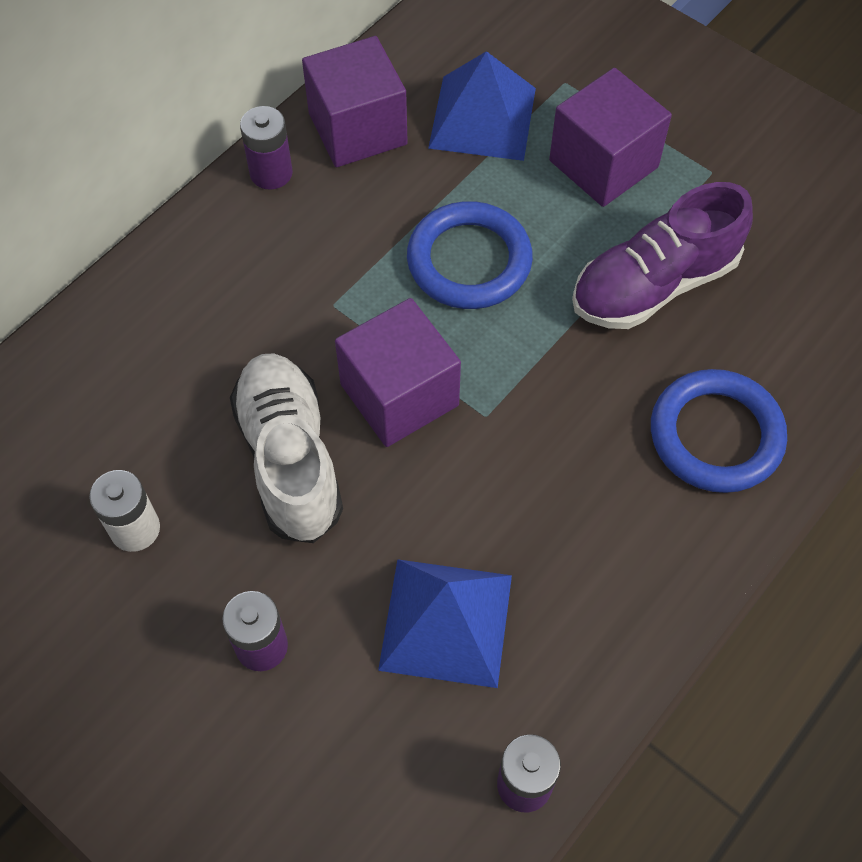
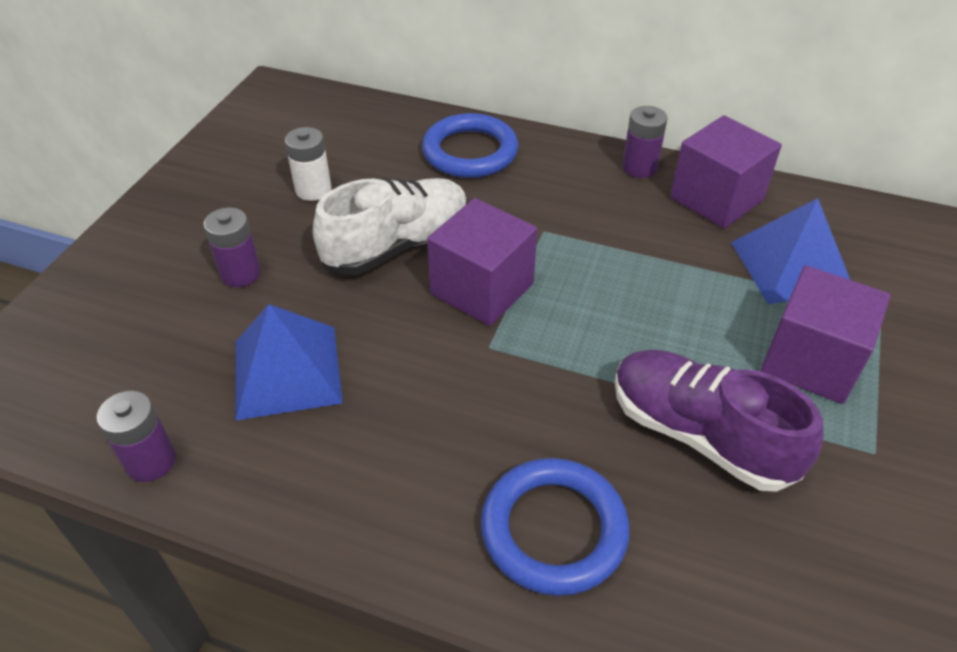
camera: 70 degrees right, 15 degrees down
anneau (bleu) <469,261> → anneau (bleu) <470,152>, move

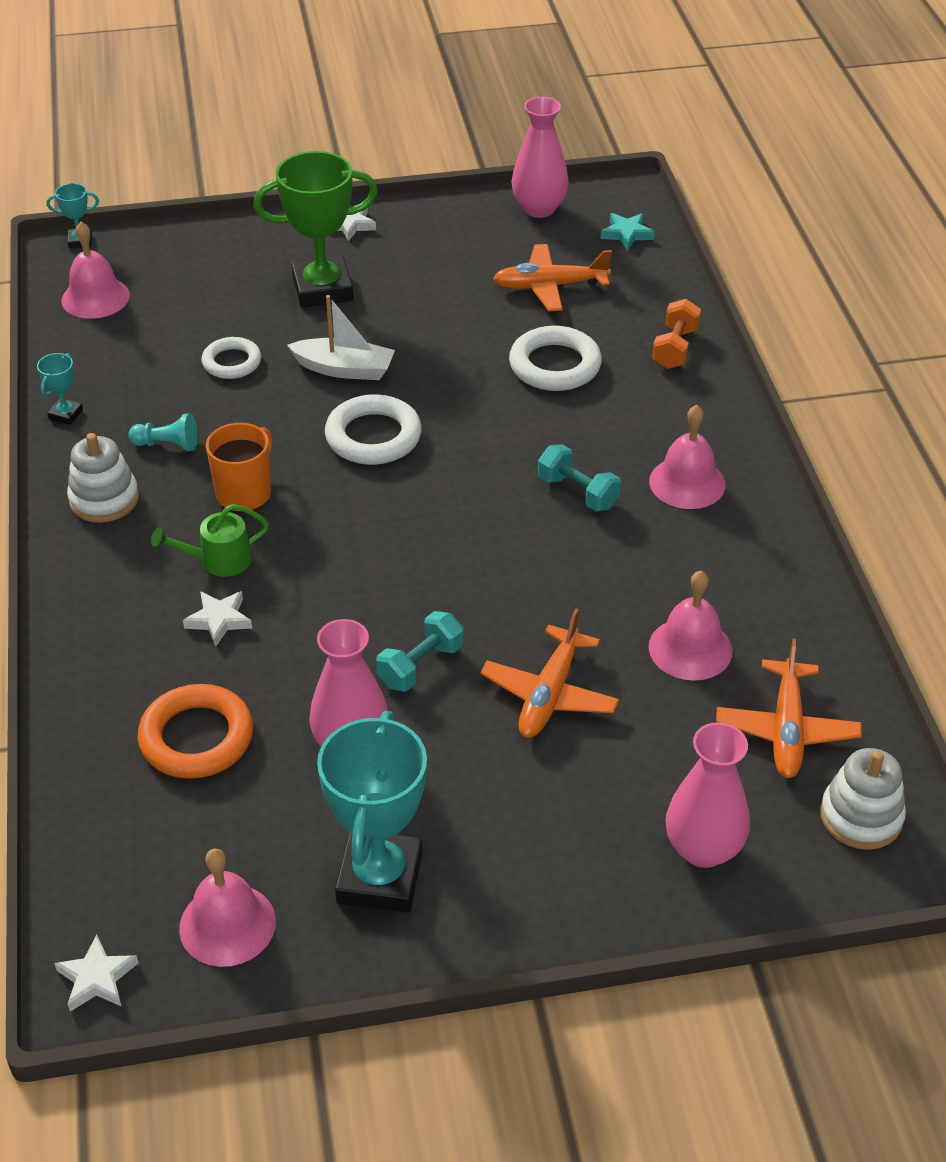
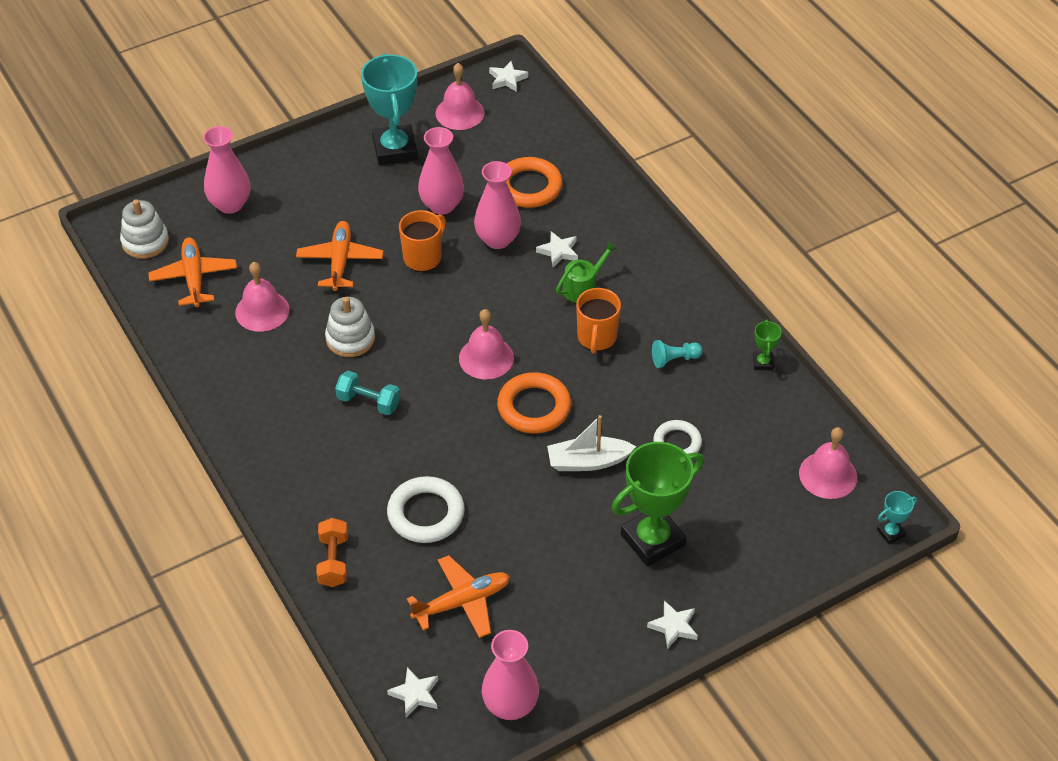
camera: 160 degrees right, 5 degrees up
jouet à empiler (blanc) <104,499> → jouet à empiler (blanc) <350,339>, move
étoile (turquoise) <627,234> → étoile (blanc) <415,694>
haltère (turquoise) <420,666> → tasse (orange) <423,257>
cloche (rose) <687,482> → cloche (rose) <486,358>, move
- → vase (rose) <497,239>
anneau (blanc) <373,436> → anneau (orange) <534,407>
trophée (turquoise) <66,414> → trophée (vert) <763,363>

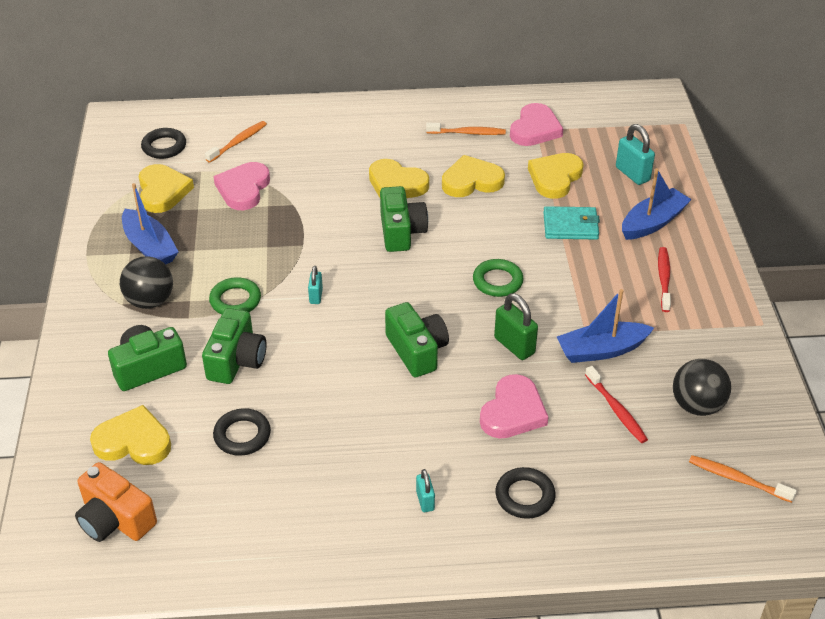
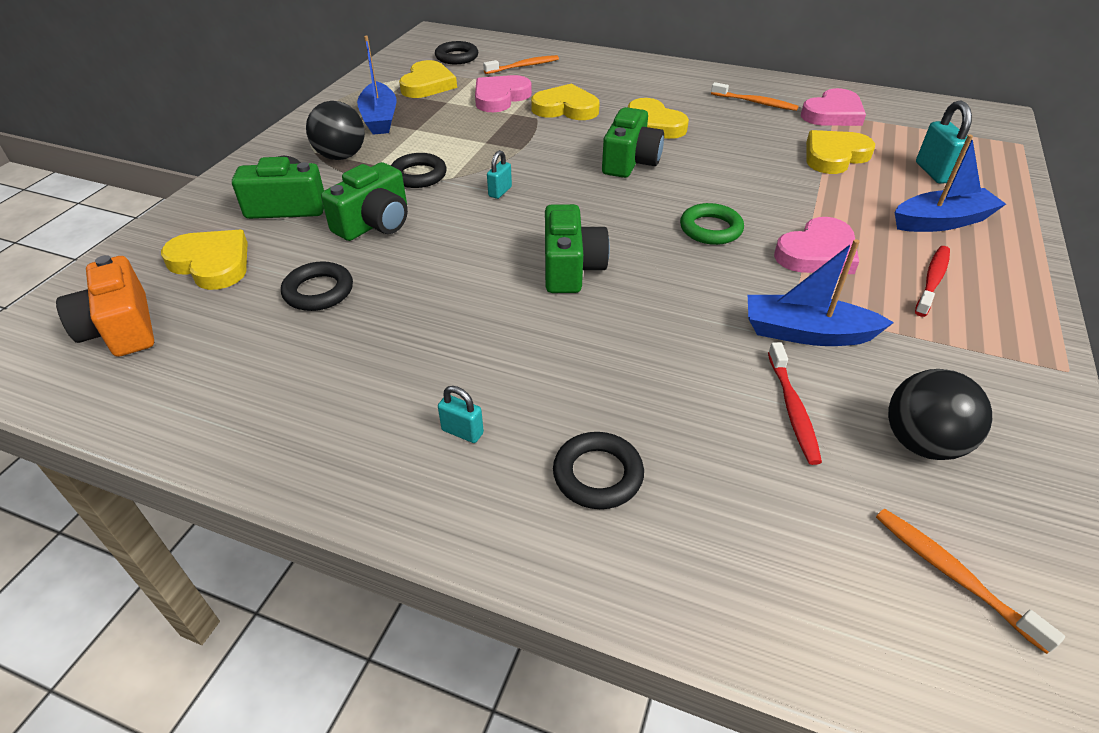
camera: 25 degrees right, 0 degrees up
anneau (vert) <235,300> → anneau (noir) <418,175>
cadenas (turquoise) <425,501> → cadenas (turquoise) <462,432>, 75 degrees counterclockwise
cœur (jaune) <471,181> → cœur (jaune) <566,108>, move
cœur (rose) <513,412> → cœur (rose) <817,253>, move
cadenas (vert) <514,346> → -
portefeuille (turquoise) <570,226> → -

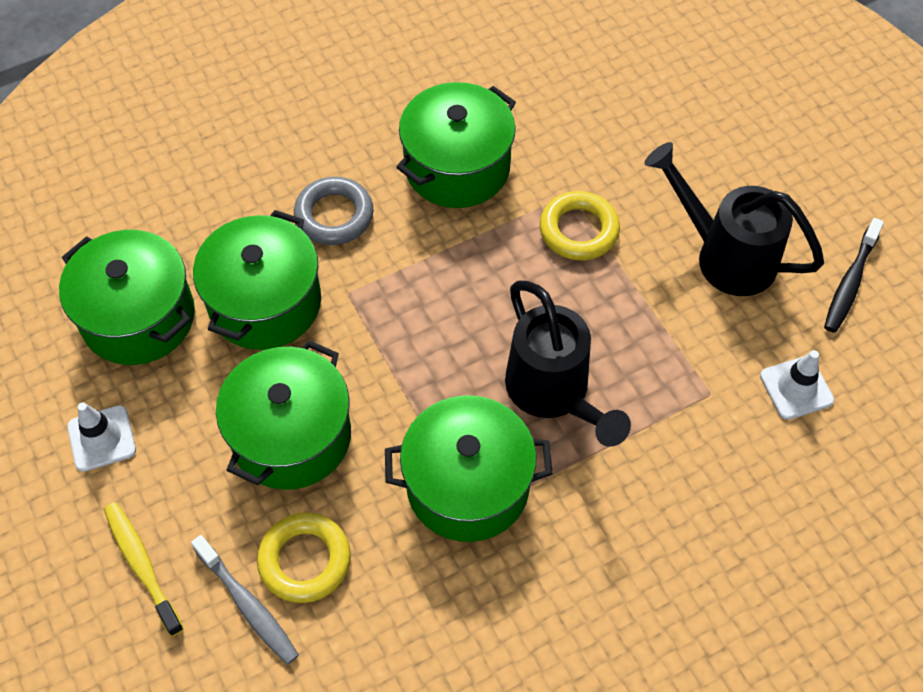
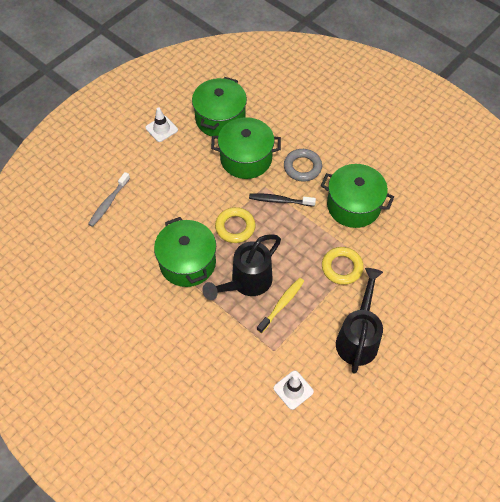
camera: 70 degrees right, 0 degrees up
anneau (jaune) <305,560> → anneau (jaune) <235,227>, move
brosse à dents (noir) <850,282> → brosse à dents (noir) <279,200>, move
brosse à dents (jaune) <142,565> → brosse à dents (jaune) <282,304>, move
marmite (vert) <291,436> → -

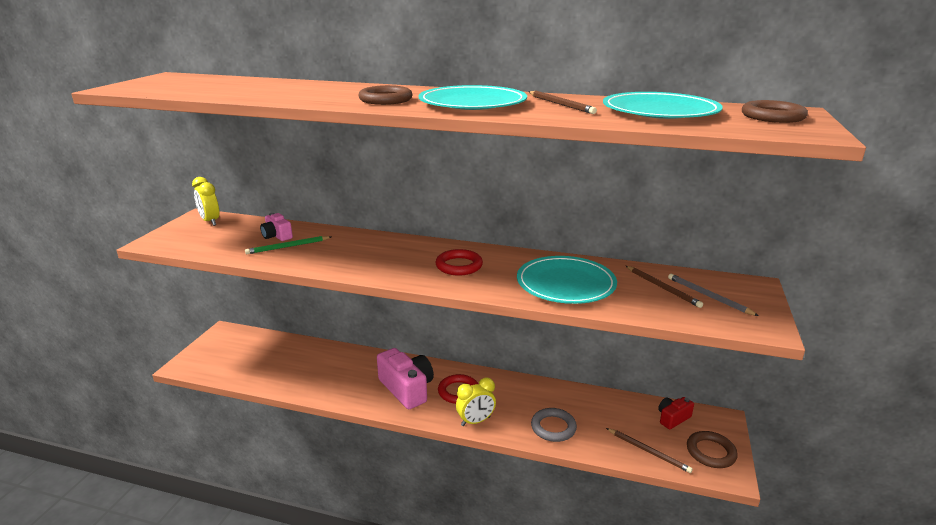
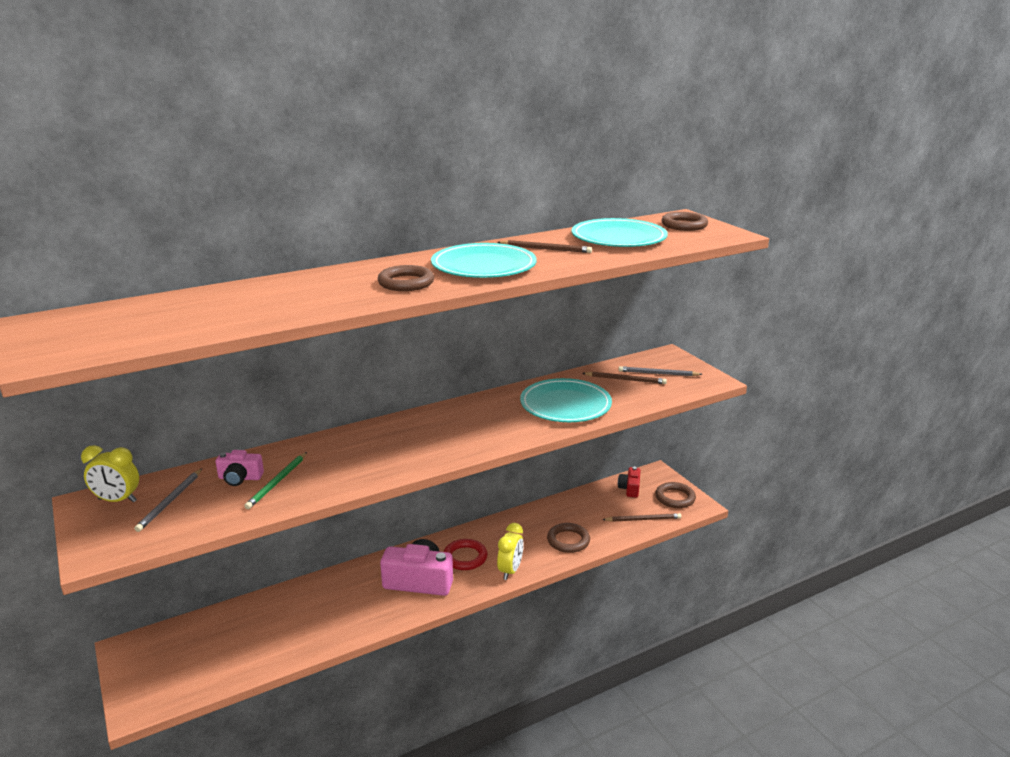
camera: 45 degrees left, 0 degrees up
- → crayon (gris) <170,501>
anneau (gris) <553,427> → anneau (marron) <568,540>
anneau (rouge) <459,266> → -

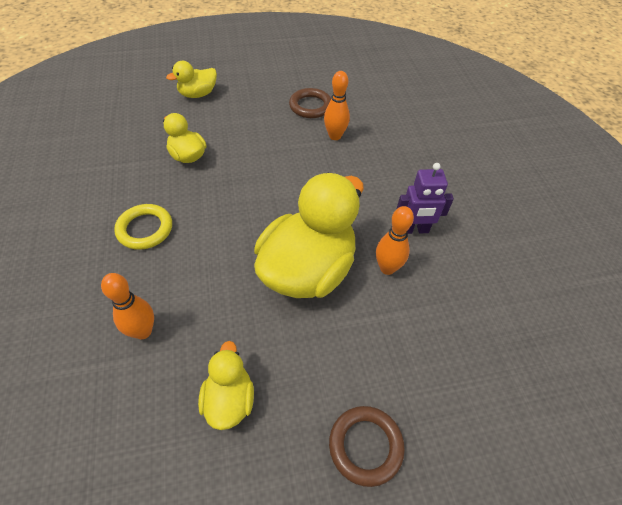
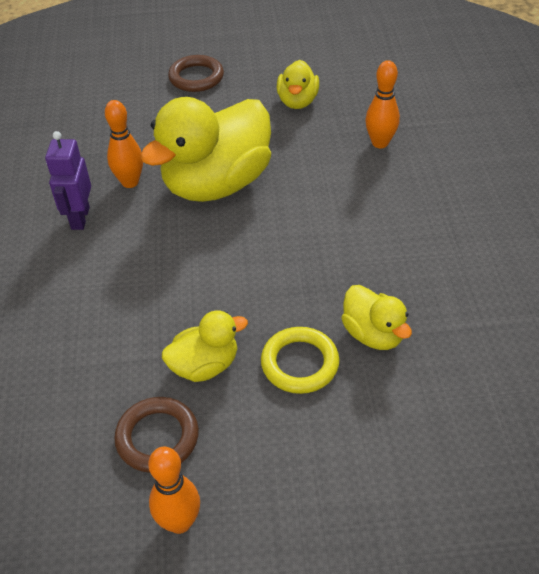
camera: 170 degrees left, 5 degrees down
robot (violet) <414,230> → robot (violet) <80,218>, 90 degrees counterclockwise
quille (orange) <335,136> → quille (orange) <179,522>, move
canard (jaune) <198,94> → canard (jaune) <205,365>, move
anneau (jaune) <145,229> → anneau (jaune) <300,363>, move

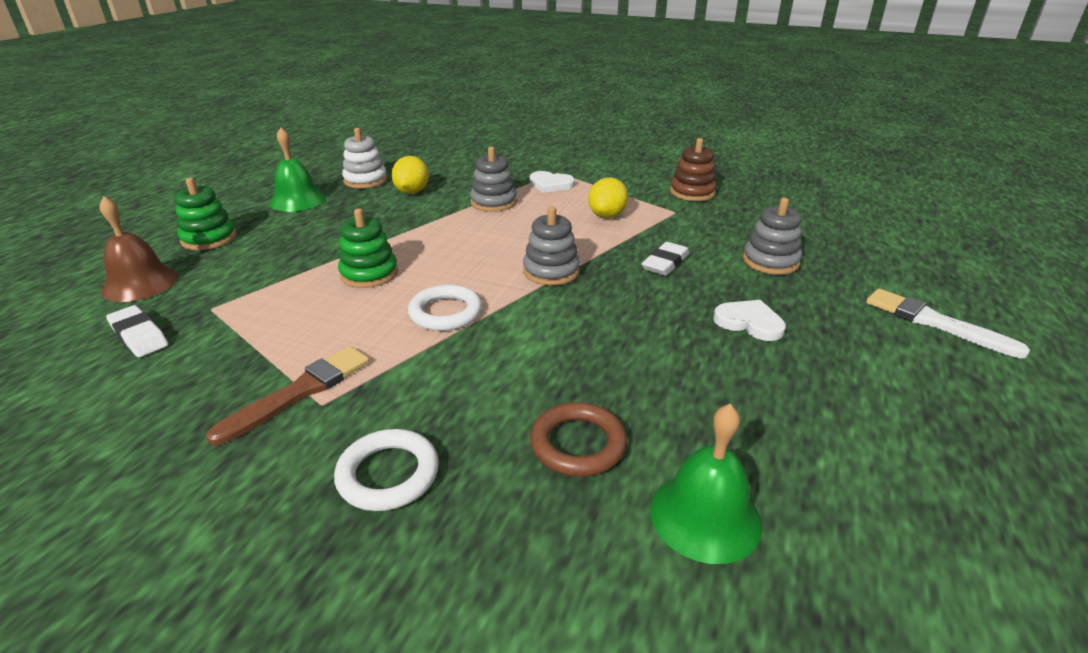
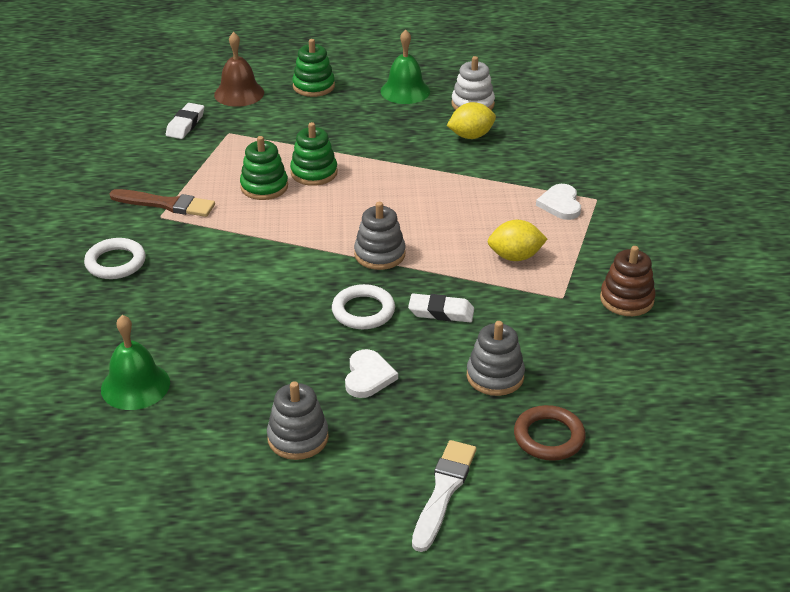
camera: 65 degrees right, 5 degrees up
- → jouet à empiler (vert) <264,187>
jouet à empiler (gris) <493,202> → jouet à empiler (gris) <298,438>, move
anneau (blanc) <445,313> → anneau (blanc) <363,311>, move
anneau (marron) <578,444> → anneau (marron) <549,437>, move

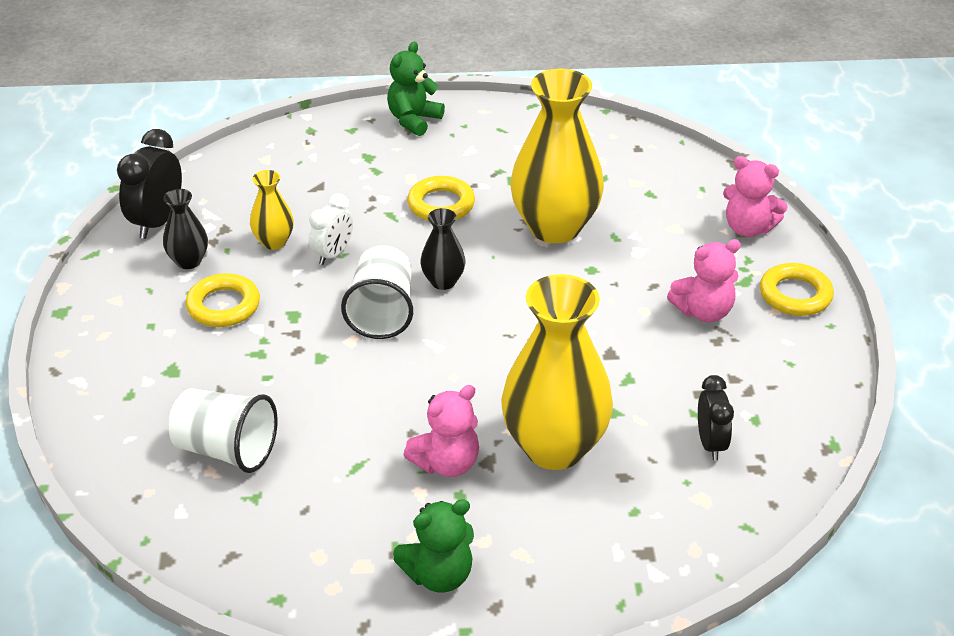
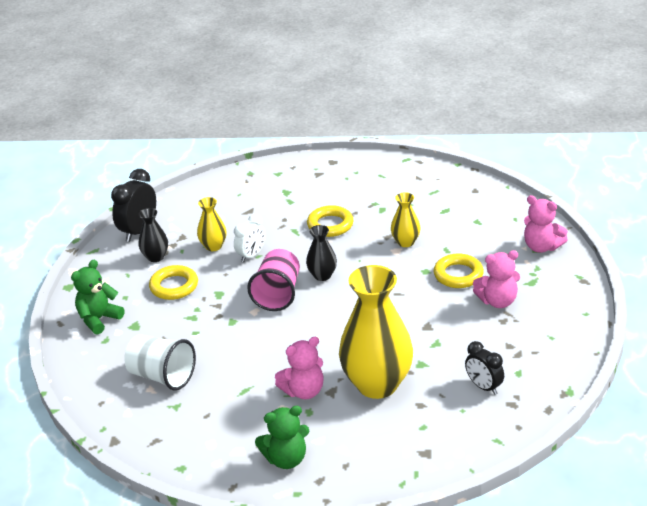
camera: 10 degrees right, 5 degrees down
ours en peluche (vert) <413,120> → ours en peluche (vert) <99,319>, move
gobelet (blanc) <382,312> → gobelet (rose) <278,294>
vase (jaune) <555,227> → vase (jaune) <405,242>, x0.47
anneau (jaune) <795,295> → anneau (jaune) <458,275>, move
réveil (noir) <710,444> → réveil (noir) <484,387>, 135 degrees clockwise

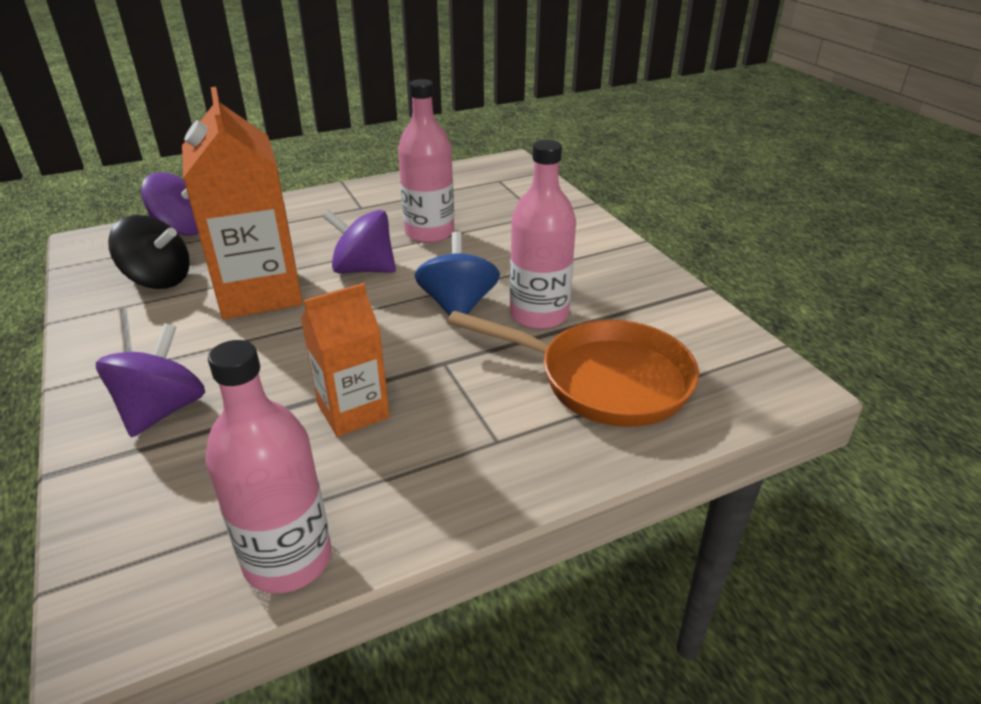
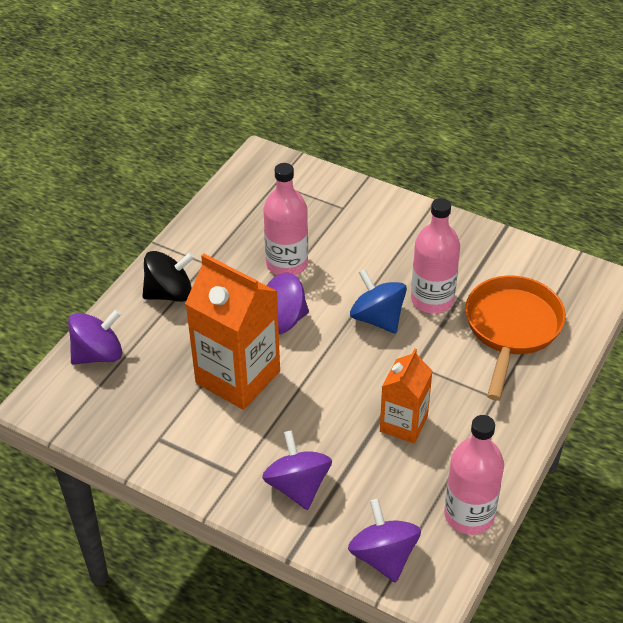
camera: 35 degrees left, 10 degrees up
toupie (noir) <159,279> → toupie (noir) <169,293>, move
- → toupie (violet) <383,556>
poêle (orange) <604,380> → poêle (orange) <512,328>, 60 degrees counterclockwise

